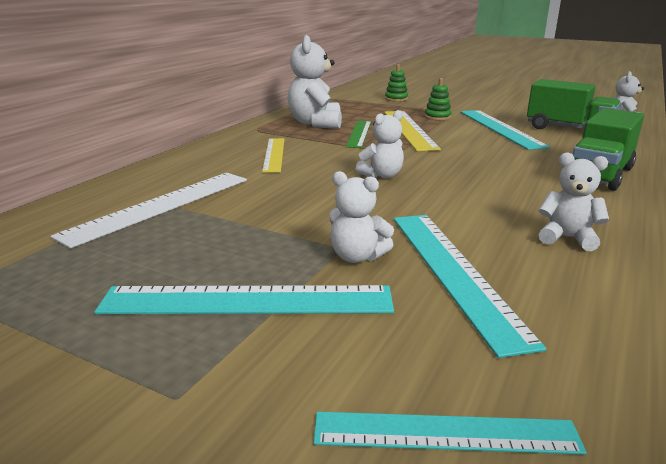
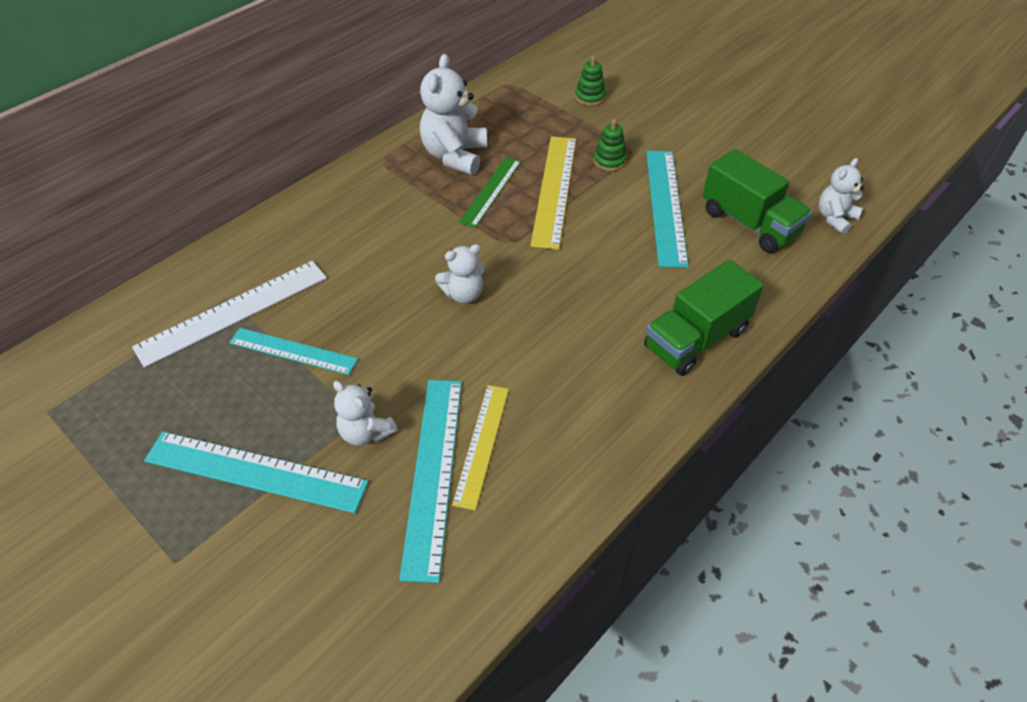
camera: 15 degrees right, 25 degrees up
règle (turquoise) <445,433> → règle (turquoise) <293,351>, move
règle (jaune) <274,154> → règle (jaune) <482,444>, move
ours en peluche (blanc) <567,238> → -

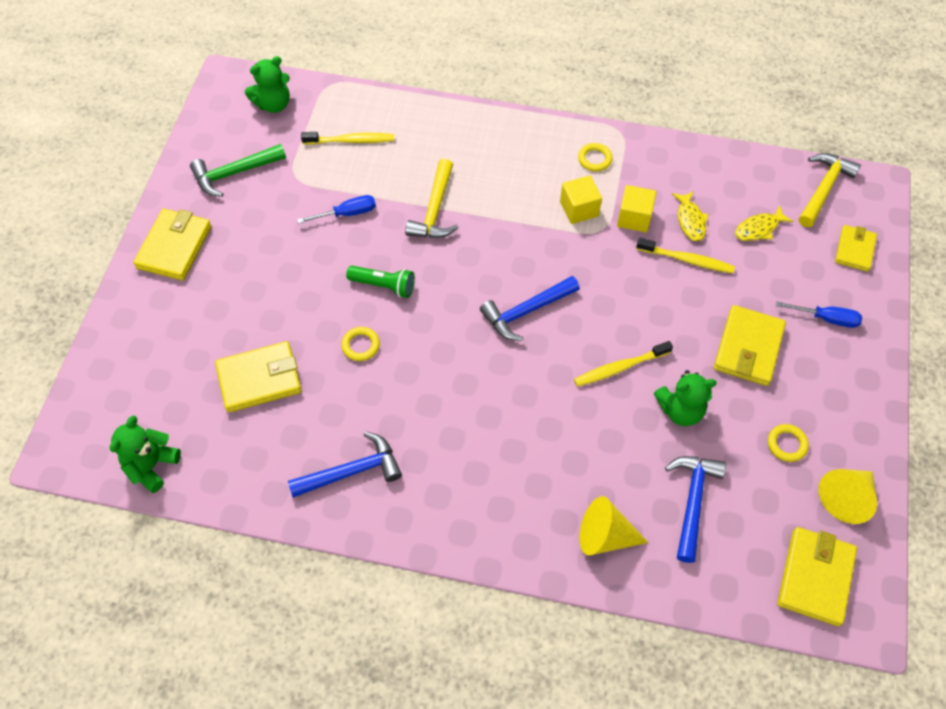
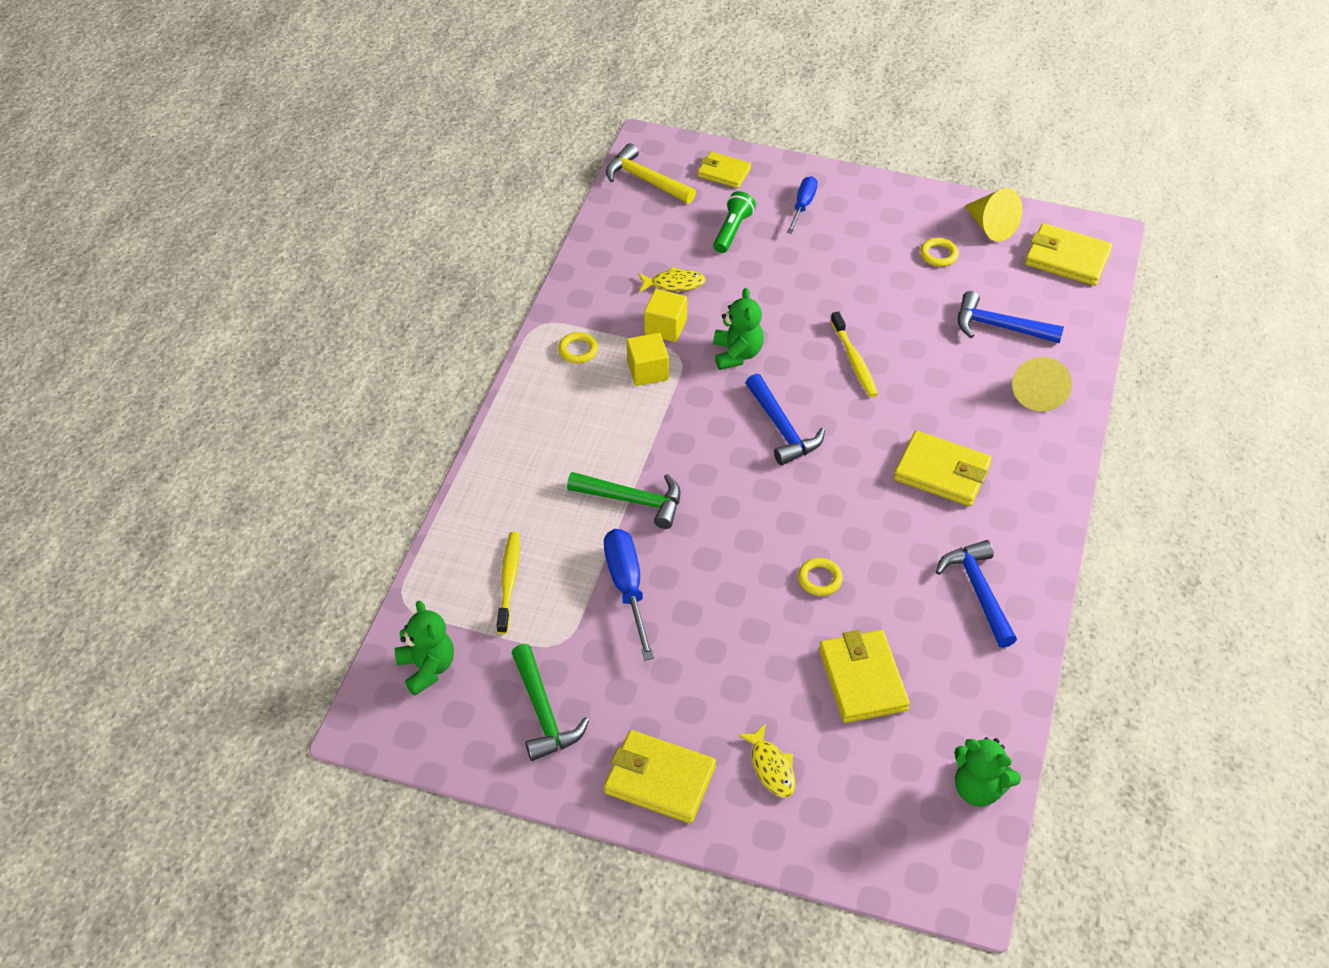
camera: 85 degrees left, 10 degrees down
marteau (jaune) <435,210> → marteau (vert) <633,500>
tournevis (bleu) <347,213> → tournevis (bleu) <627,588>, x1.55
lampe de poche (vert) <384,285> → lampe de poche (vert) <732,230>, move
ours en peluche (vert) <680,410> → ours en peluche (vert) <737,354>, move
poisson (jaune) <759,228> → poisson (jaune) <771,767>, move
portefeuille (jaune) <748,348> → portefeuille (jaune) <942,472>, move
brosse à dents (jaune) <687,260> → -

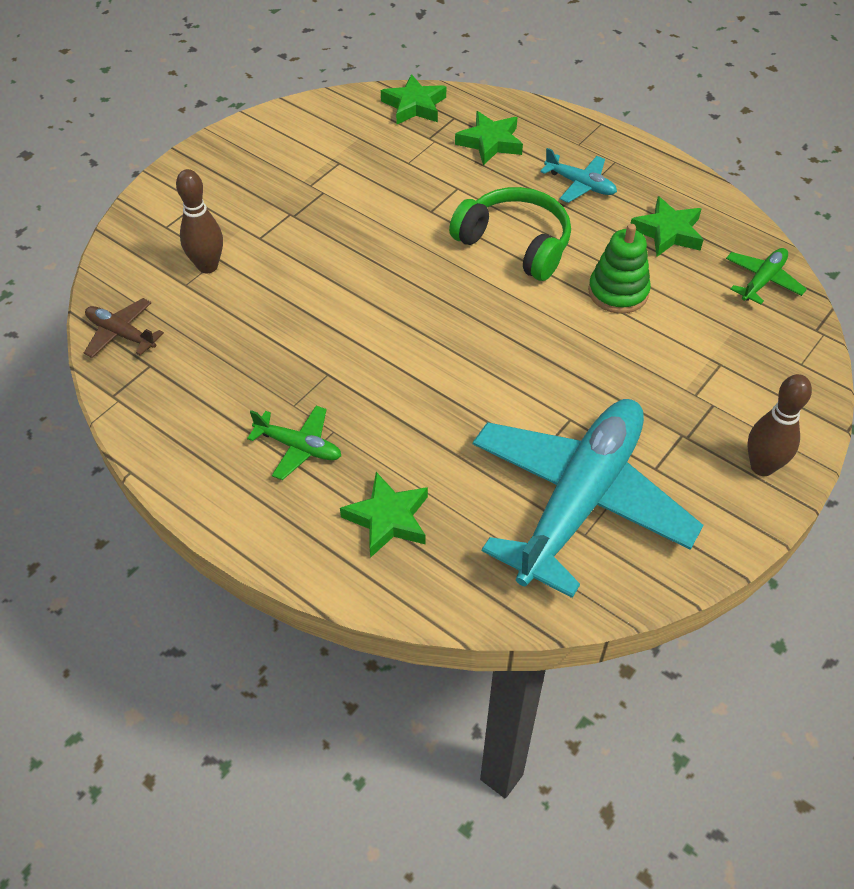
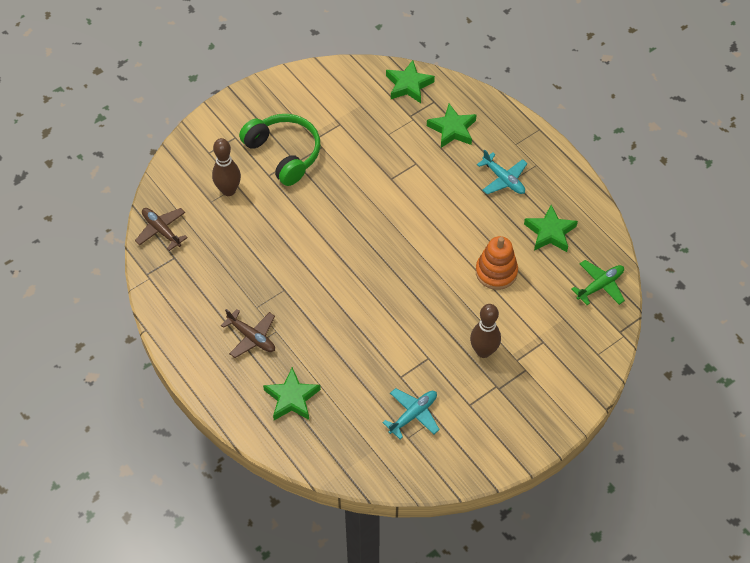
camera: 15 degrees right, 5 degrees up
avion (vert) <299,447> → avion (marron) <252,337>
casque audio (vert) <515,244> → casque audio (vert) <284,153>, move
avion (turquoise) <579,500> → avion (turquoise) <413,414>, x0.41
quille (marron) <762,466> → quille (marron) <483,351>, move
jouet à empiler (vert) <618,292> → jouet à empiler (orange) <496,272>

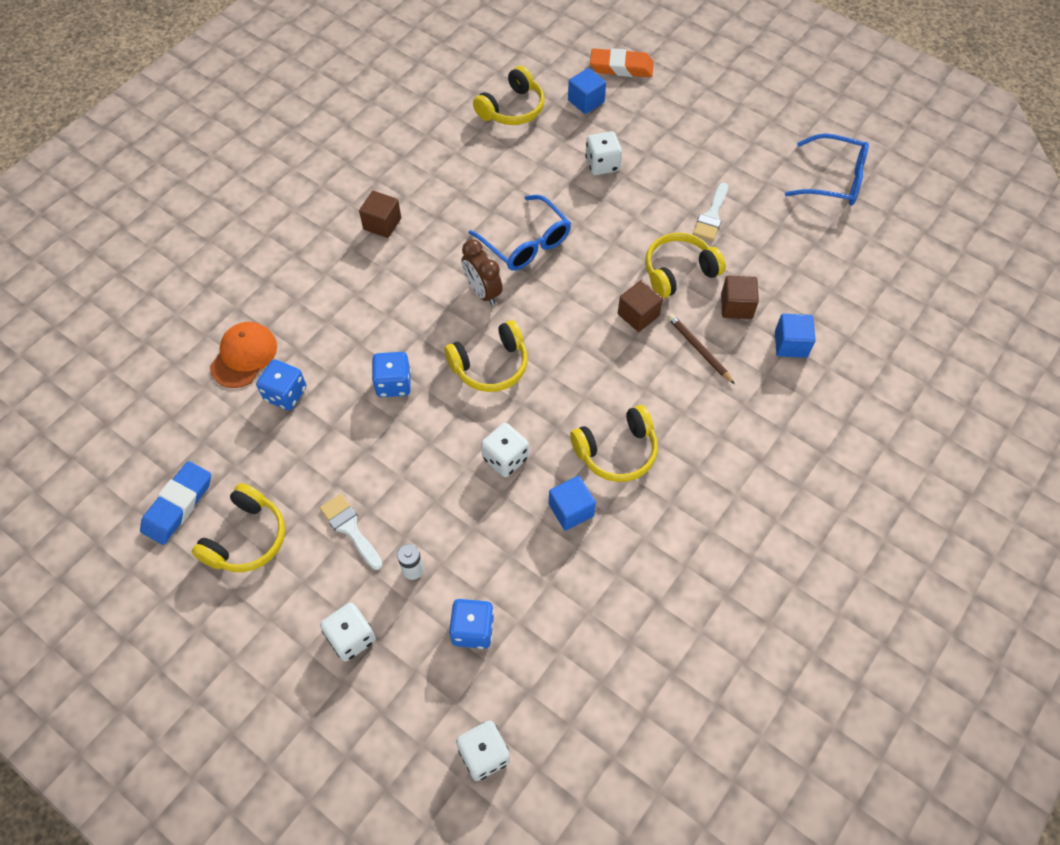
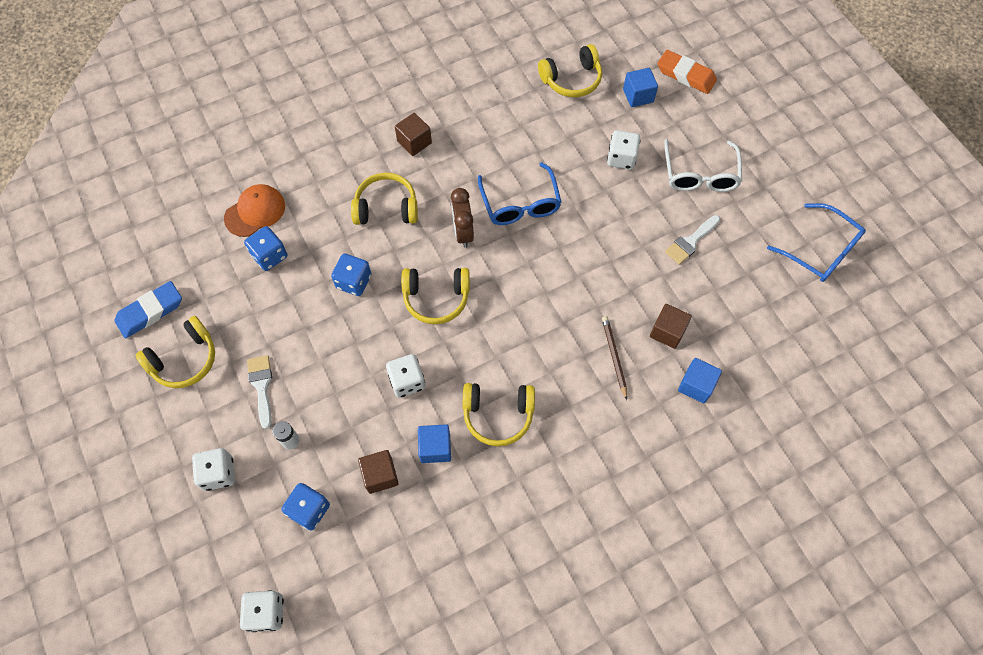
camera: 25 degrees right, 5 degrees up
casque audio (jaune) <679,272> → casque audio (jaune) <386,208>, move
cube (marron) <638,315> → cube (marron) <380,475>, move
- → lunettes (blanc) <700,175>

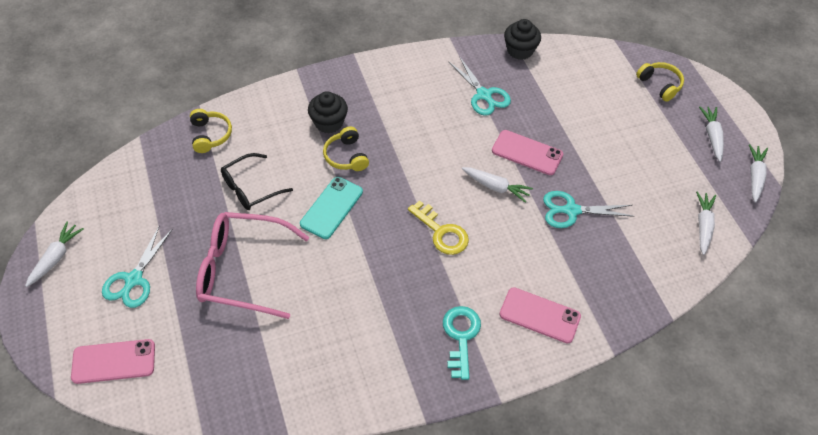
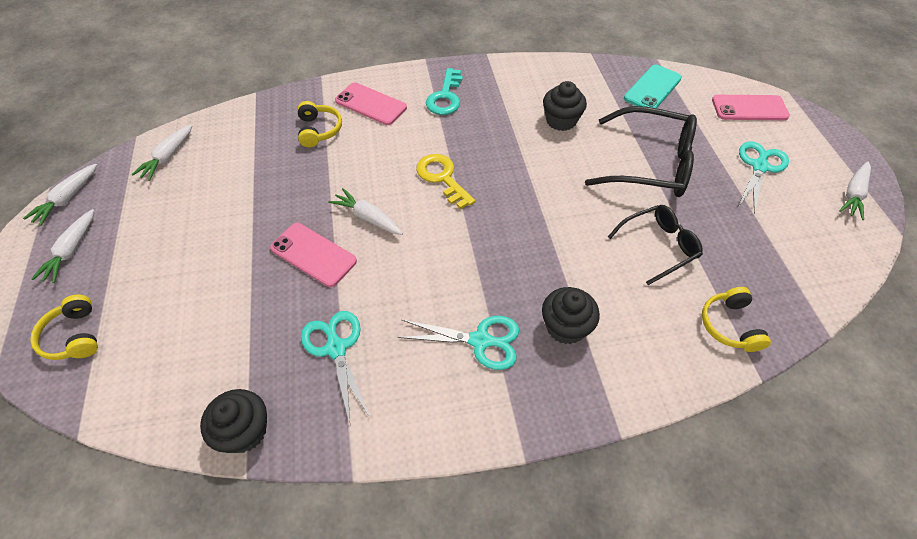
camera: 170 degrees left, 0 degrees up
casque audio (jaune) <346,156> → casque audio (jaune) <319,130>, move
ciseaux (turquoise) <571,210> → ciseaux (turquoise) <481,341>, move
- → muffin (noir) <561,120>
lunettes (rose) <242,270> → lunettes (noir) <650,164>
téléphone (turquoise) <331,208> → téléphone (turquoise) <652,88>, move

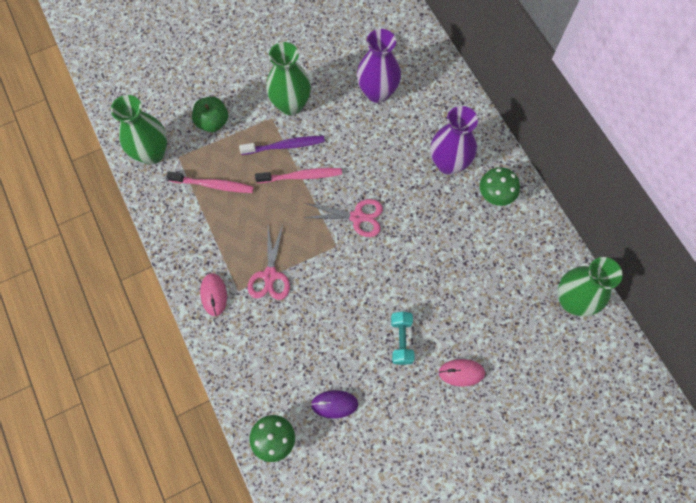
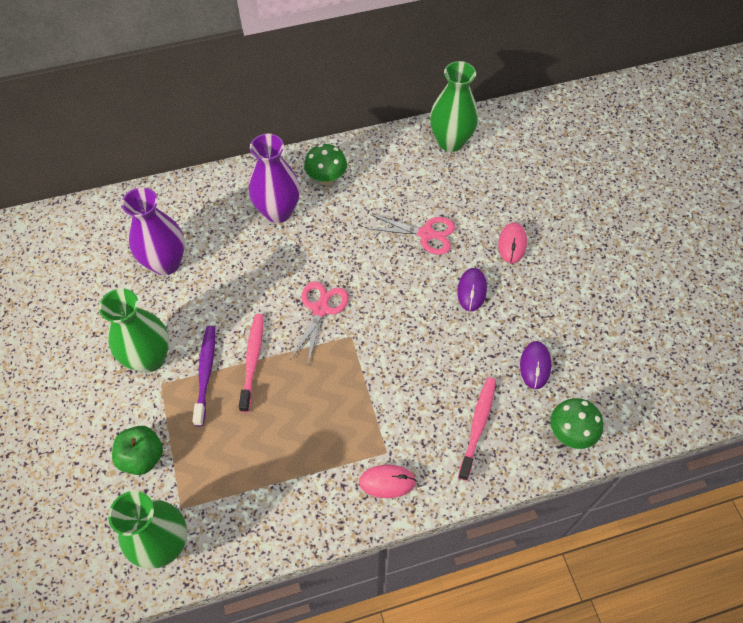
camera: 80 degrees left, 10 degrees down
ciseaux (rose) <270,275> → ciseaux (rose) <426,234>, move
haltère (turquoise) <401,340> → souris (violet) <472,290>
brosse à dents (rose) <213,185> → brosse à dents (rose) <478,425>, move

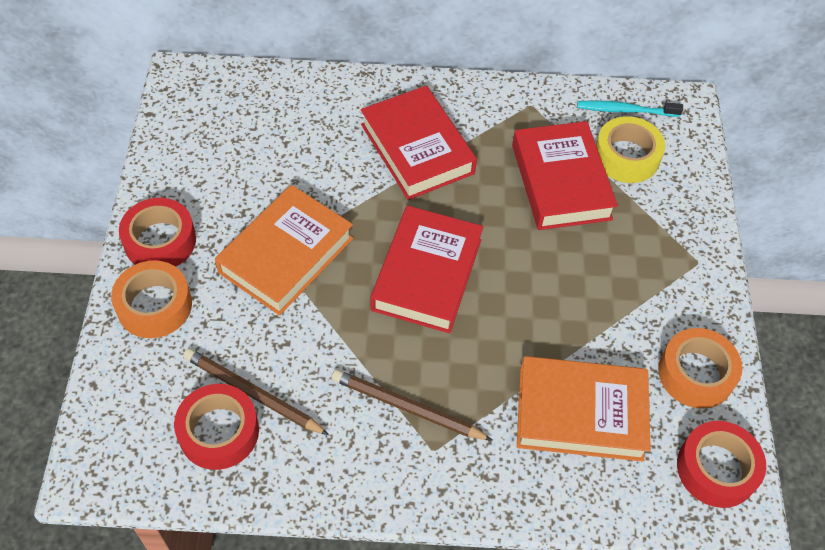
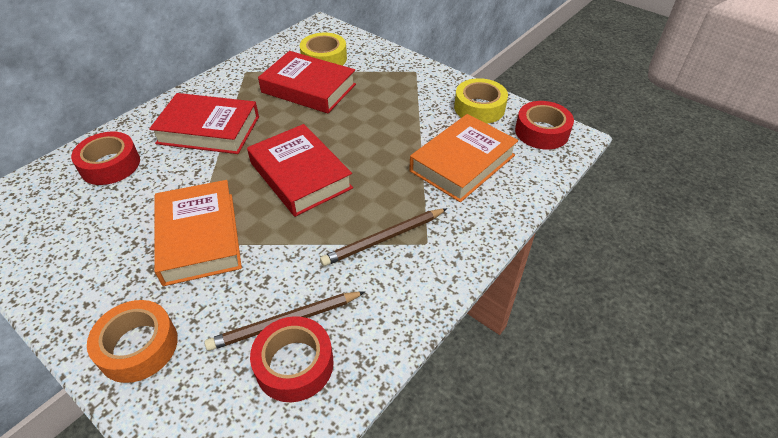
camera: 50 degrees left, 10 degrees down
ruban adhésif (rouge) <160,241> → ruban adhésif (rouge) <110,165>, move
ruban adhésif (orange) <696,373> → ruban adhésif (jaune) <479,108>
brosse à dents (turquoise) <625,110> → -

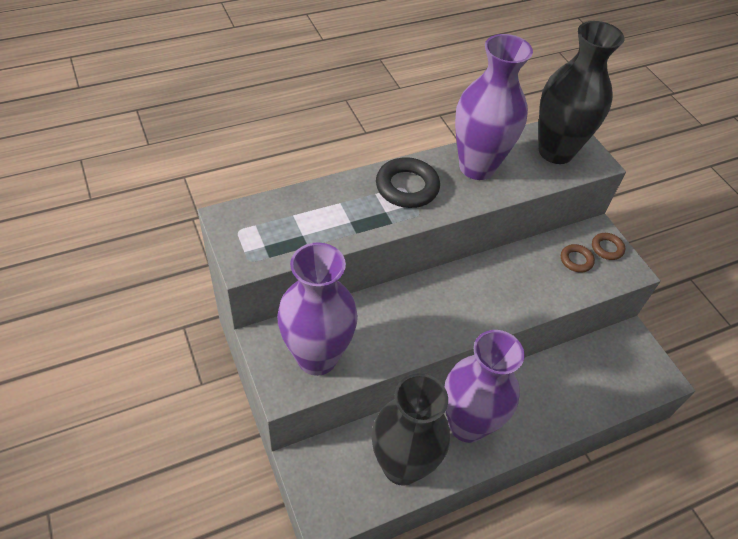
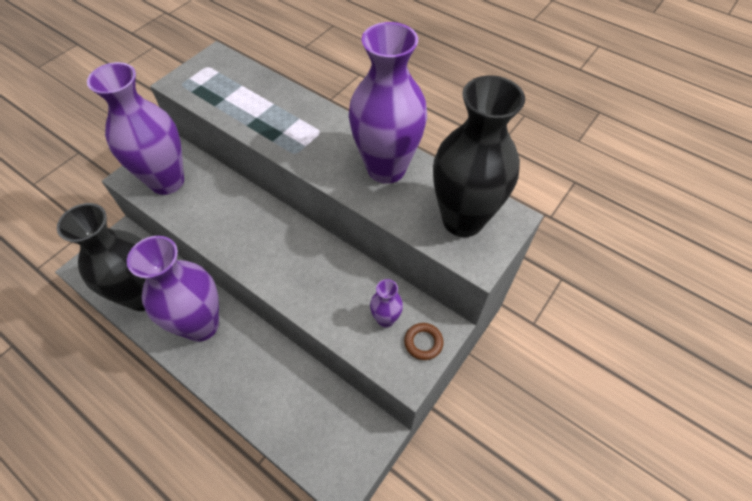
camera: 65 degrees right, 5 degrees up
anneau (marron) <576,260> → vase (violet) <385,319>
anneau (noir) <407,187> → -

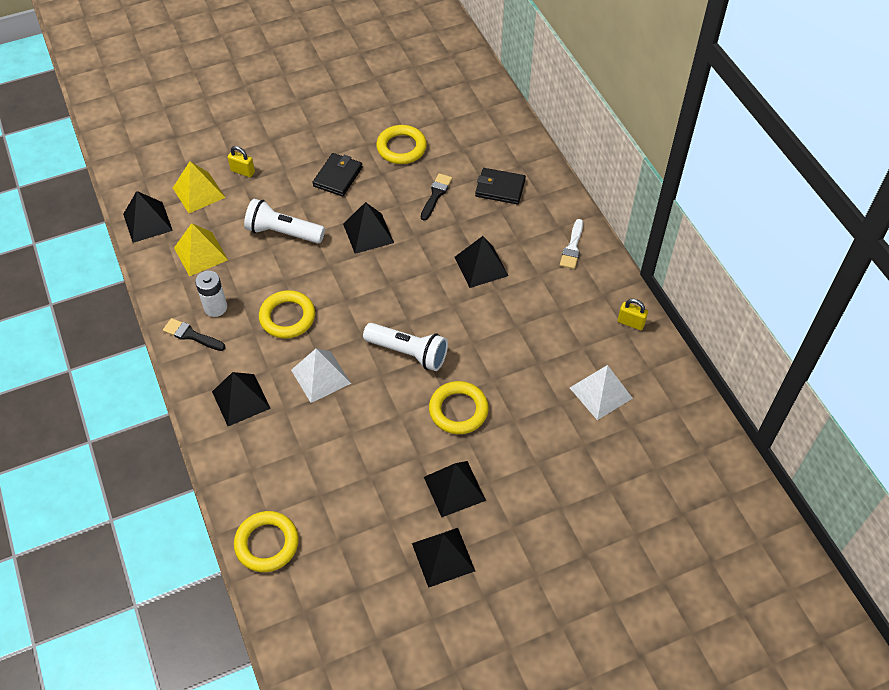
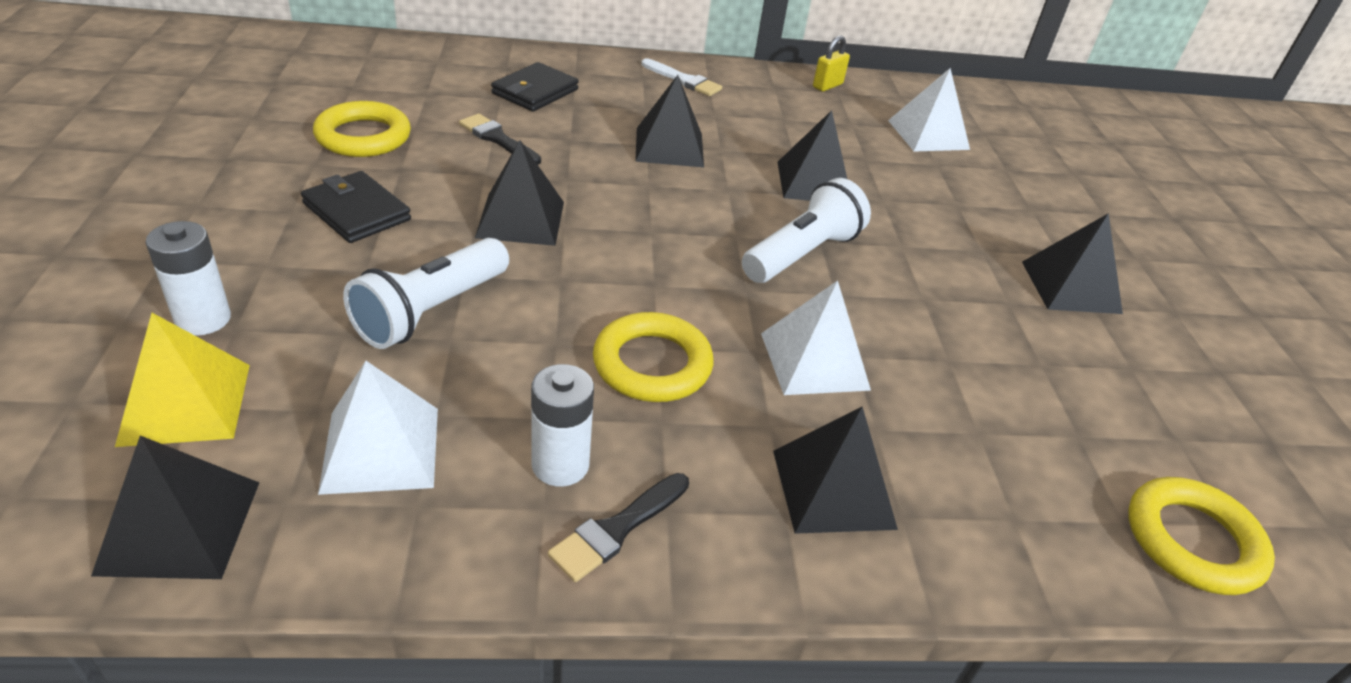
camera: 75 degrees left, 15 degrees down
cadenas (jaune) <243,171> → pile (blanc) <203,319>
pyramide (jaune) <201,253> → pyramide (blanc) <380,449>
pyramide (noir) <443,557> → pyramide (noir) <814,182>, move
anneau (jaune) <458,410> → -

